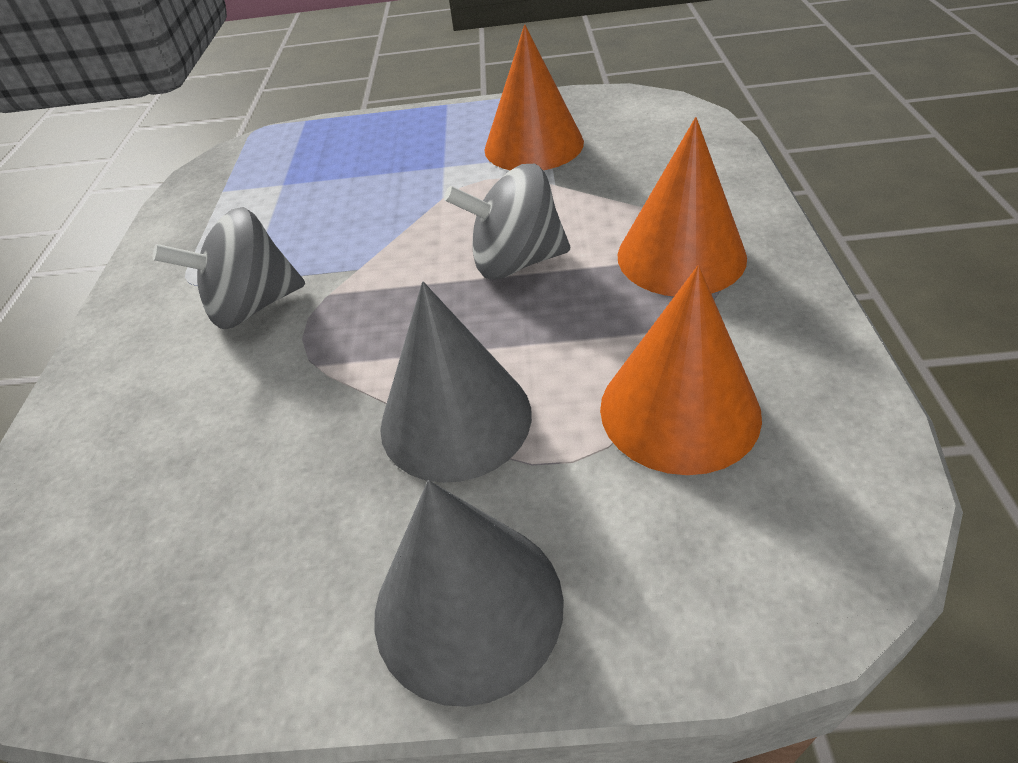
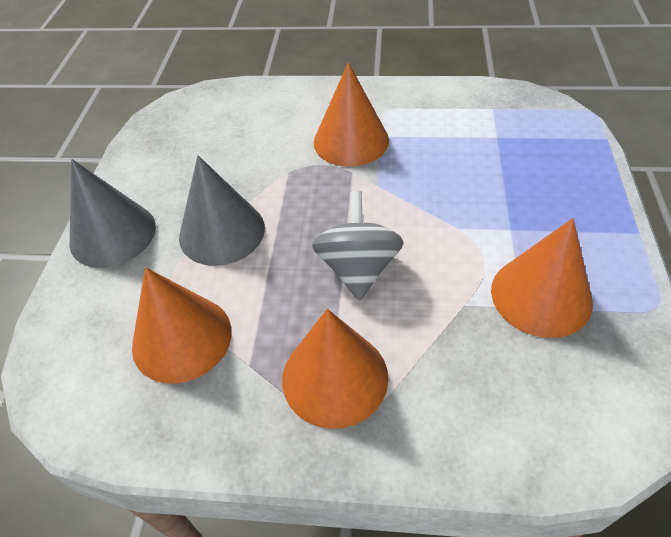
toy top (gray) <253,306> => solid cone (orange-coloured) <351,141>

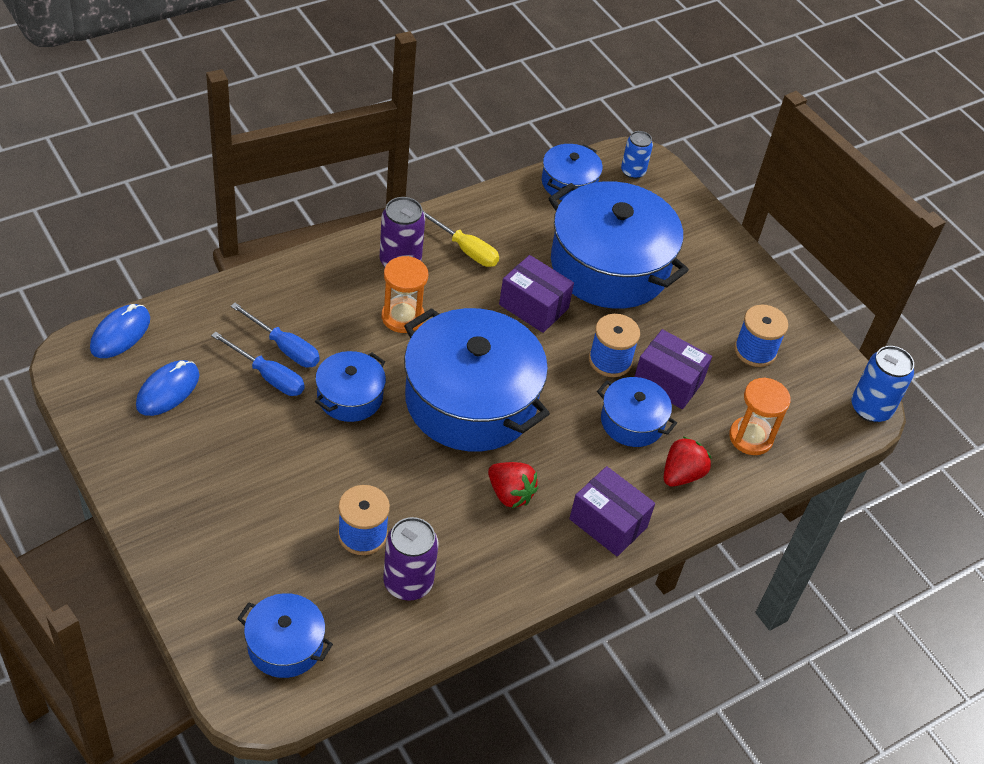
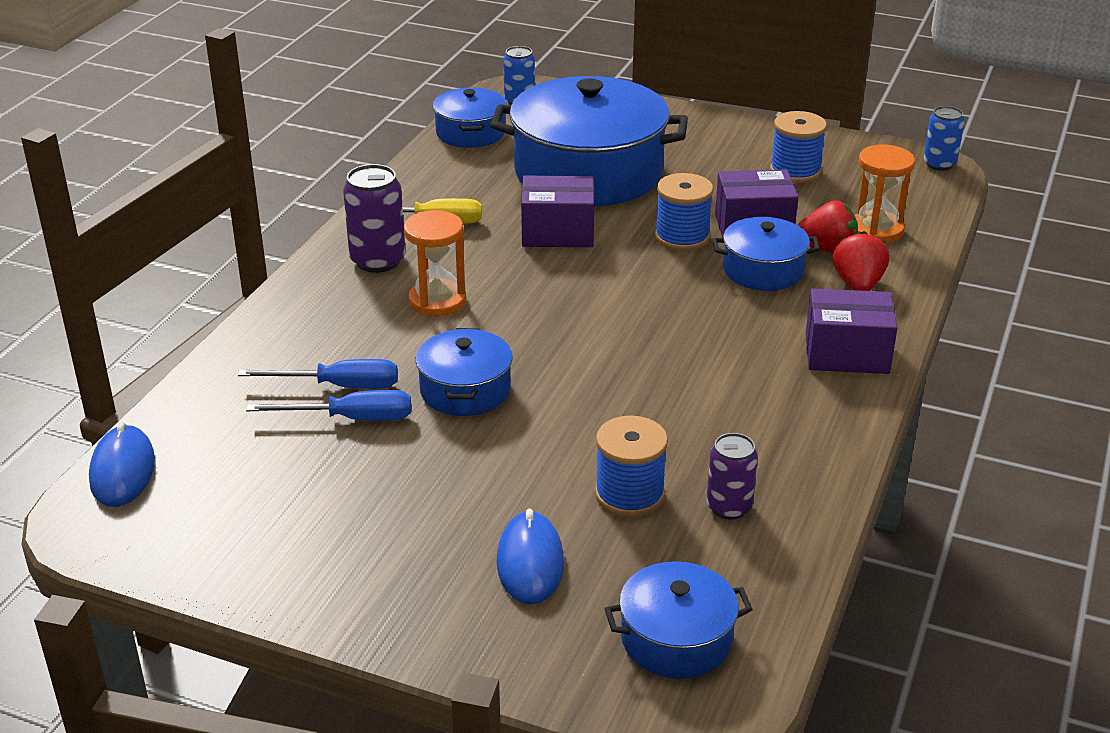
stockpot (blue) <471,400> => nothing
PC mouse (blue) <168,390> => PC mouse (blue) <530,562>, shifted
toy strawberry (scarlet) <510,494> => toy strawberry (scarlet) <826,249>, shifted
soda can (purple) <408,582> => soda can (purple) <729,507>, x0.66
soda can (blue) <870,408> => soda can (blue) <939,164>, x0.66

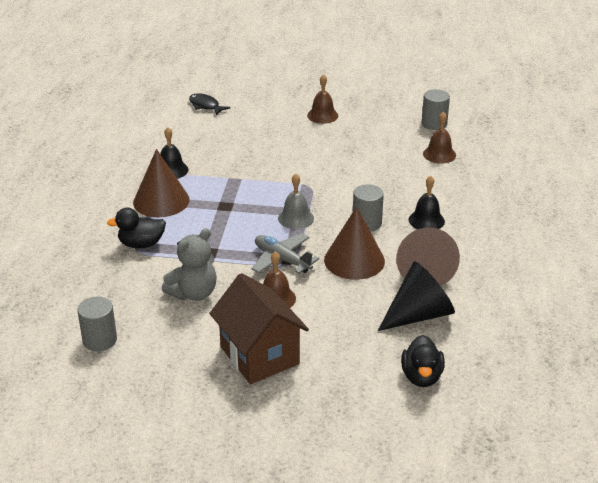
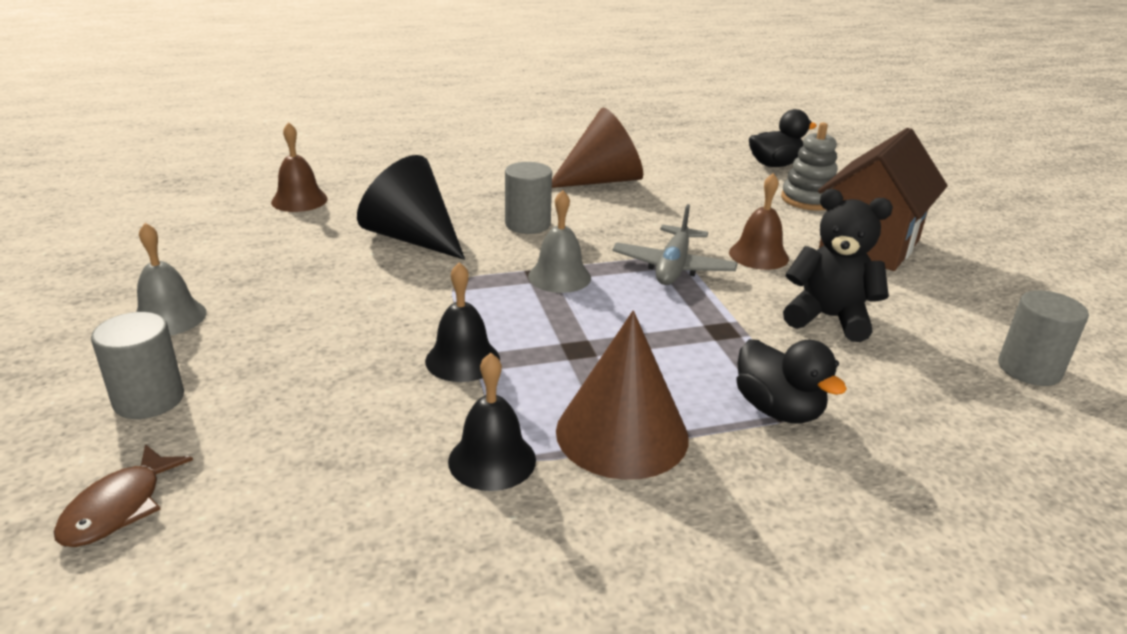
solid cone (dark brown) <354,260> => nothing
nothing => stacking rings (gray) <808,199>
solid cone (jet-black) <419,314> => solid cone (jet-black) <412,238>, shifted
school bell (jet-black) <426,220> => school bell (jet-black) <462,360>, shifted
cylinder shape (gray) <434,124> => cylinder shape (gray) <149,399>, shifted
teddy bear (gray) <193,293> => teddy bear (jet-black) <828,318>
fish (jet-black) <205,106> => fish (dark brown) <119,507>
school bell (dark brown) <322,115> => school bell (gray) <169,317>

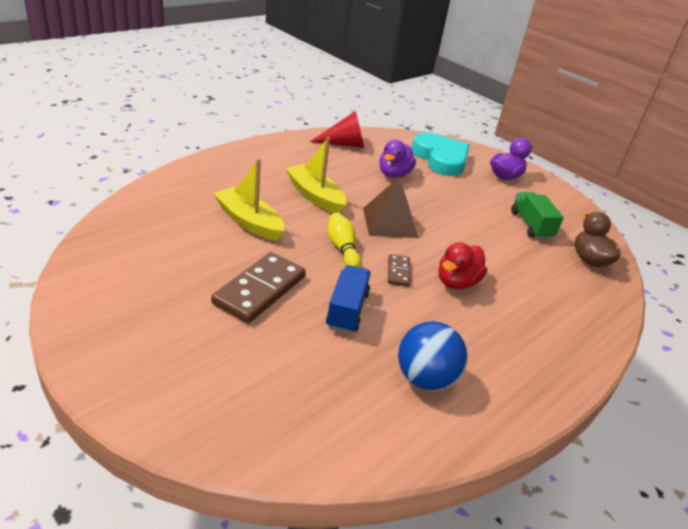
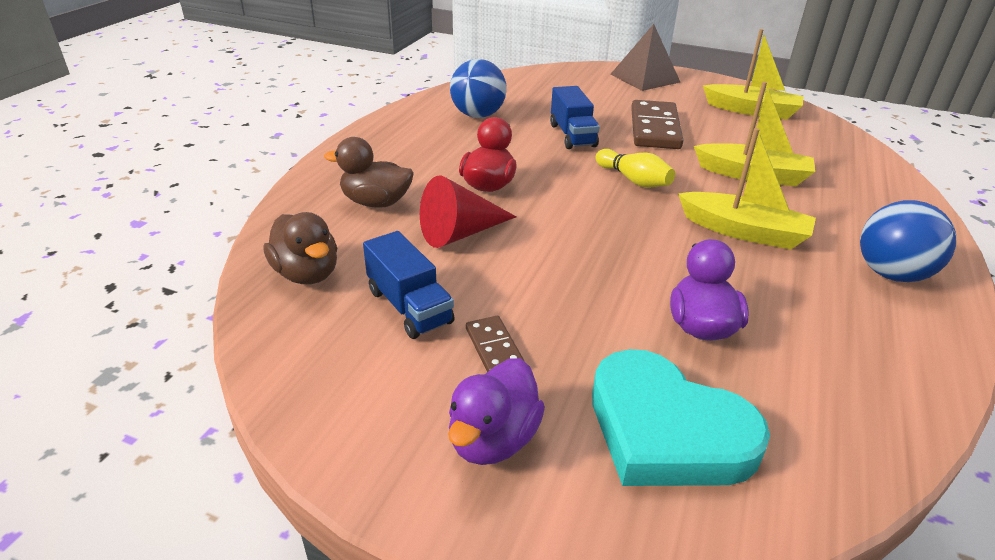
nothing => toy duck (dark brown) <376,202>
nothing => sailboat (yellow) <752,110>
nothing => ball (blue) <891,274>
solid cone (scarlet) <344,144> => solid cone (scarlet) <460,233>, shifted
pyramid shape (dark brown) <390,222> => pyramid shape (dark brown) <645,78>, shifted
domino (dark brown) <398,272> => domino (dark brown) <494,348>, shifted
truck (leaf-green) <531,225> => truck (blue) <409,307>

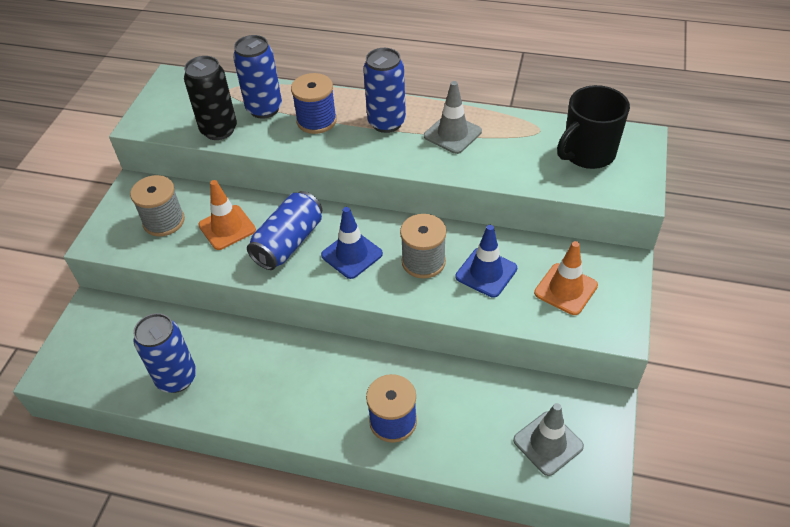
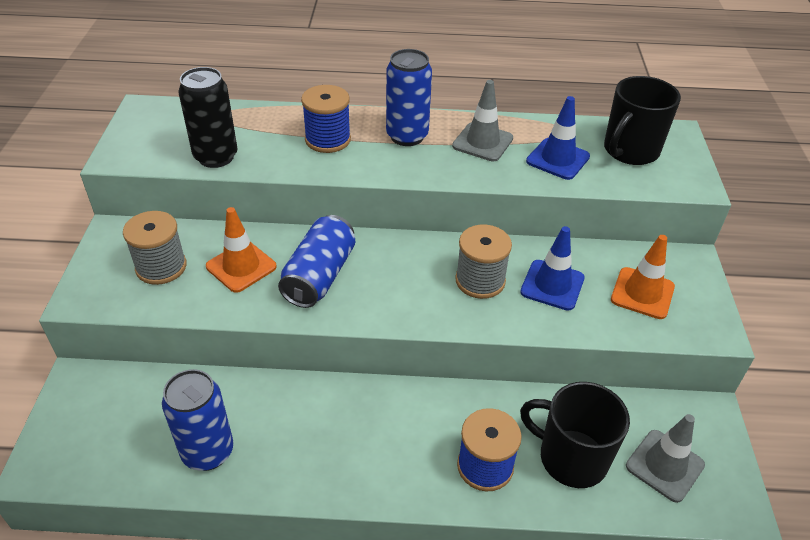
soda can (blue) <264,109> => nothing
nothing => coffee mug (jet-black) <571,458>
road cone (blue) <352,254> => road cone (blue) <558,159>, shifted

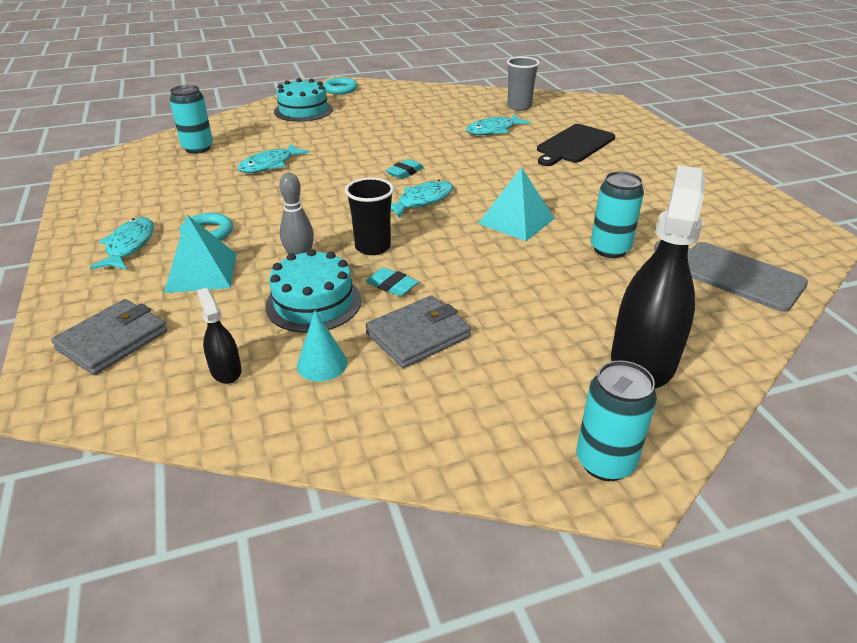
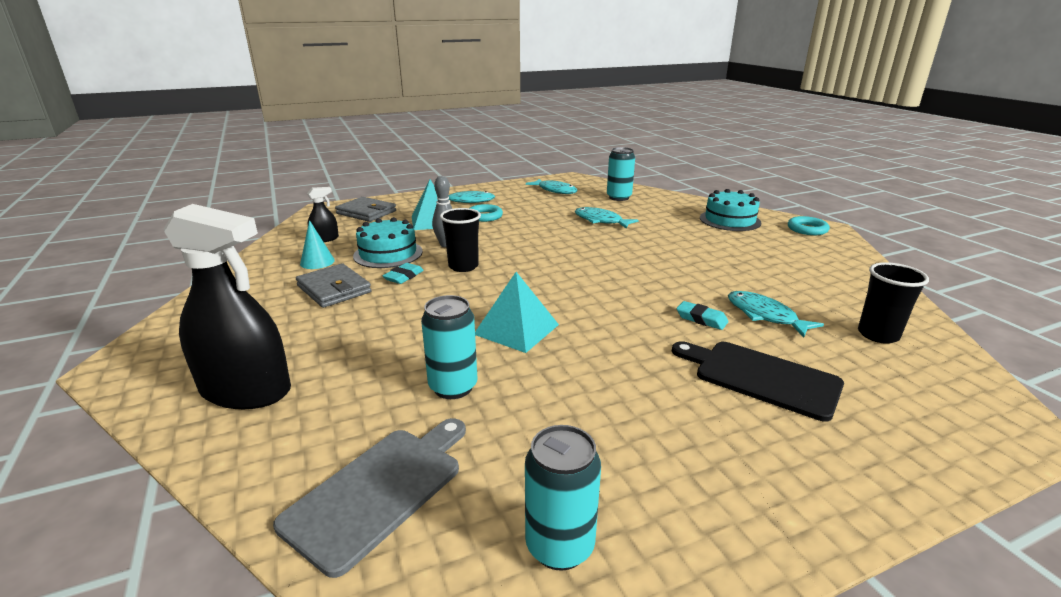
gum eraser (turquoise) <405,172> => gum eraser (turquoise) <701,319>, shifted
fish (turquoise) <422,201> => fish (turquoise) <555,190>, shifted
soda can (turquoise) <605,462> => soda can (turquoise) <559,546>, shifted
tumbler (gray) <519,107> => tumbler (jet-black) <878,335>

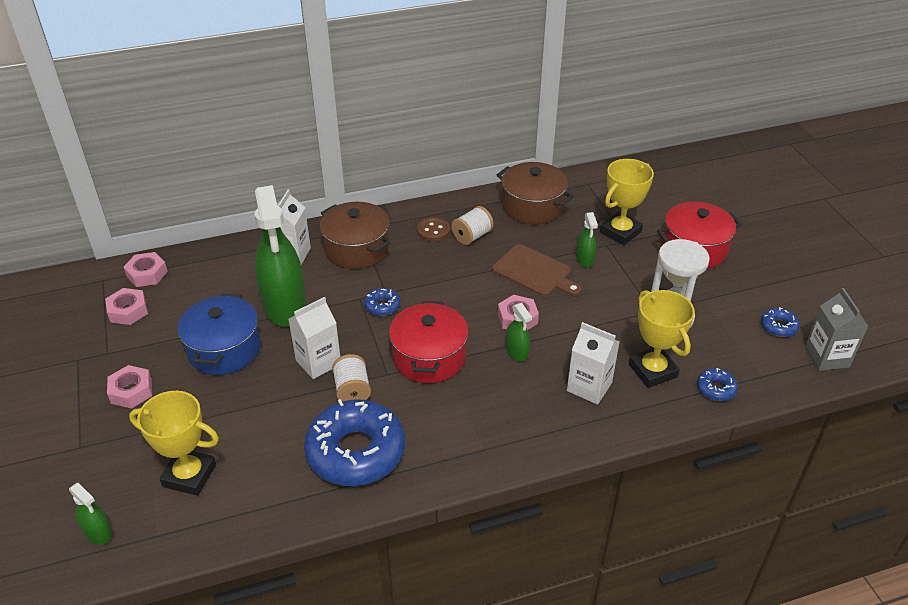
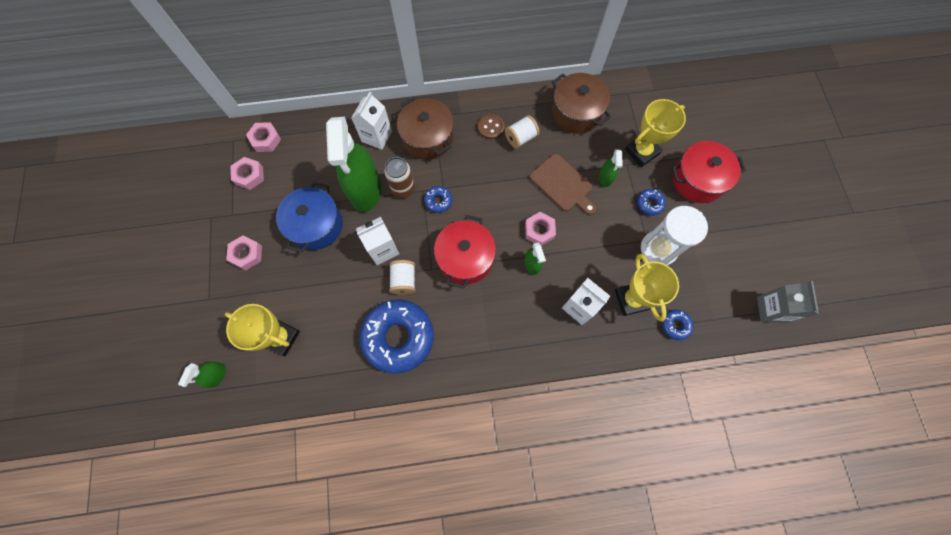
nothing => soda can (dark brown) <403,189>
donut (blue) <778,326> => donut (blue) <649,204>, shifted
spray bottle (leaf-green) <98,533> => spray bottle (leaf-green) <217,375>, 60 degrees clockwise

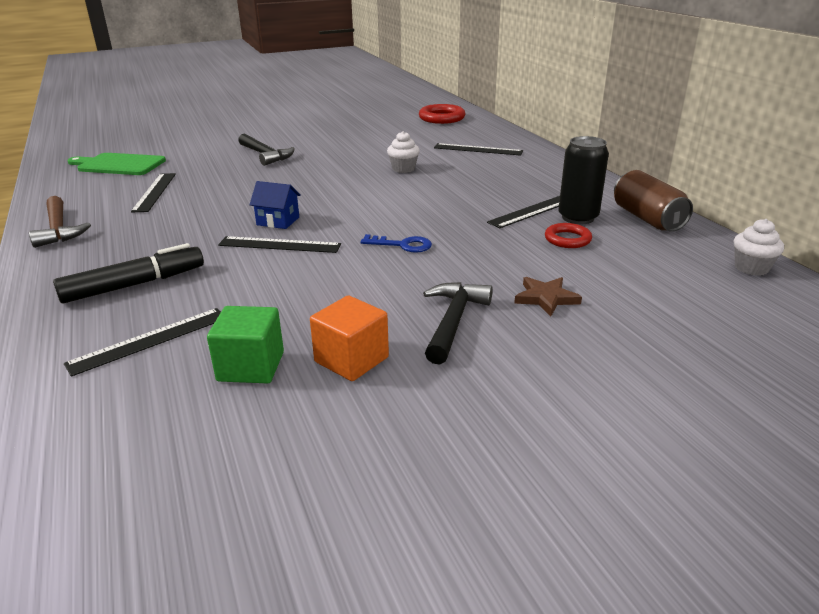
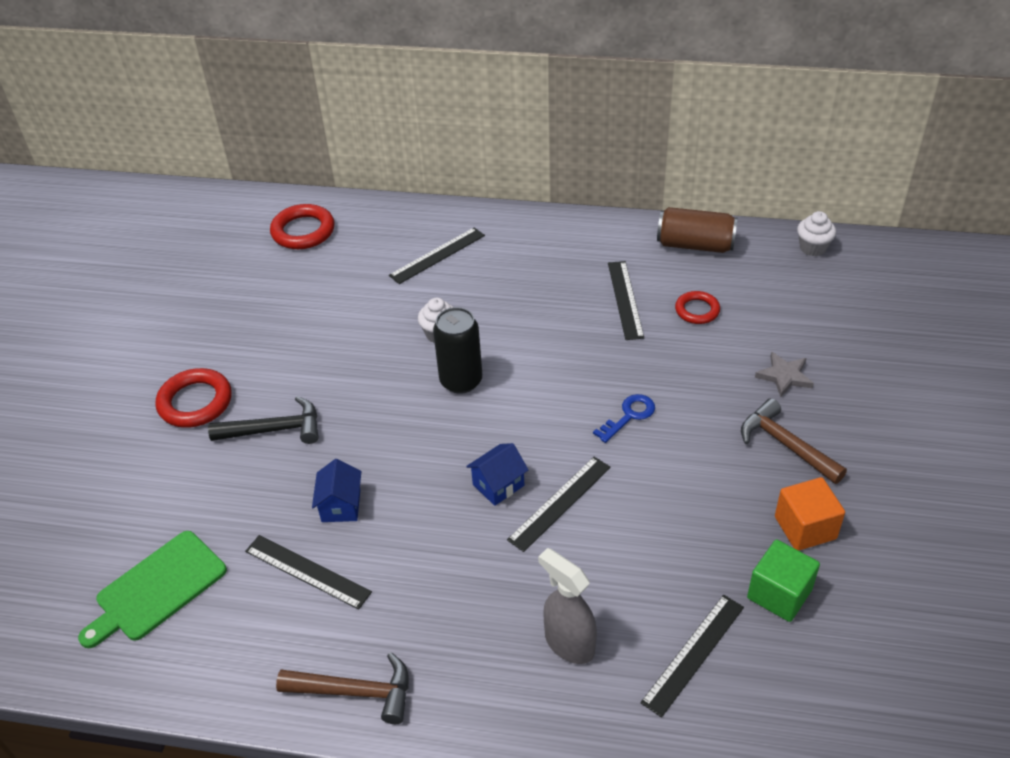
nothing => torus (scarlet) <195,402>
nothing => cottage (blue) <341,506>
soda can (jet-black) <578,217> => soda can (jet-black) <461,381>, shifted
felt pen (jet-black) <134,285> => spray bottle (gray) <569,643>
hammer (jet-black) <453,321> => hammer (dark brown) <785,445>
five-pointed star (dark brown) <546,298> => five-pointed star (gray) <784,376>
measuring stick (jet-black) <149,340> => measuring stick (jet-black) <694,654>, 45 degrees clockwise

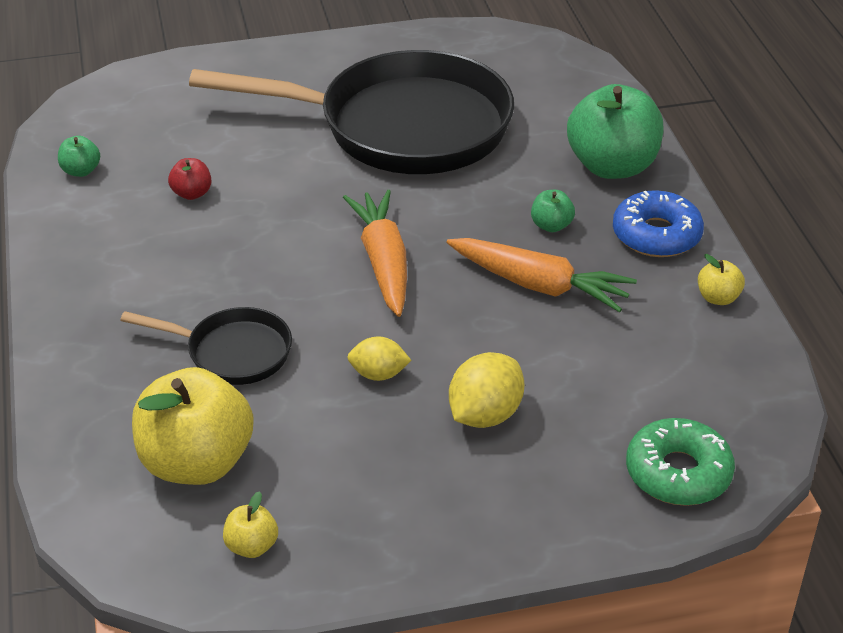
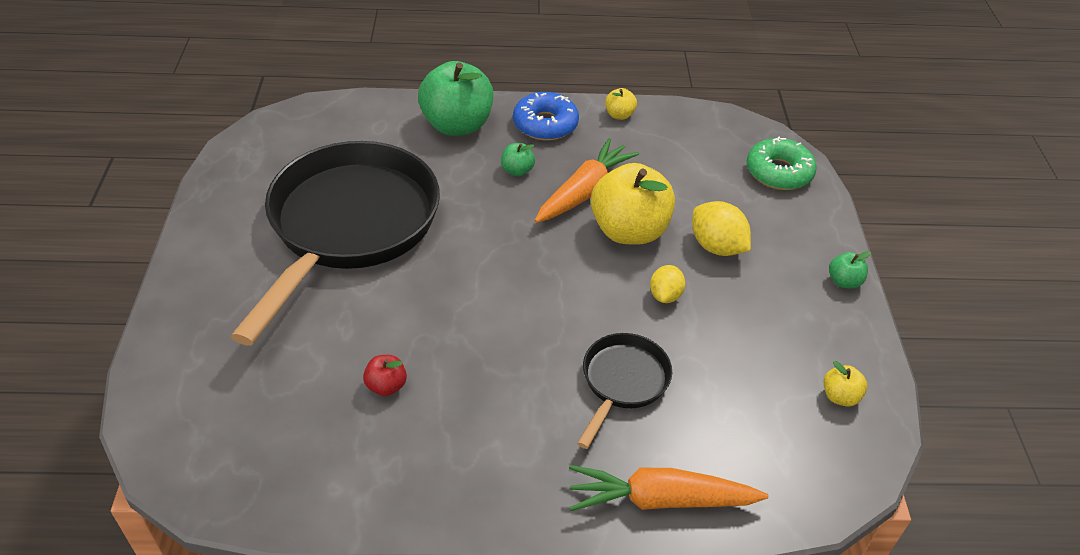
toy apple (leaf-green) <81,171> => toy apple (leaf-green) <844,281>, shifted
toy apple (yellow) <197,463> => toy apple (yellow) <629,231>, shifted
toy carrot (orange-coloured) <383,262> => toy carrot (orange-coloured) <660,499>, shifted

